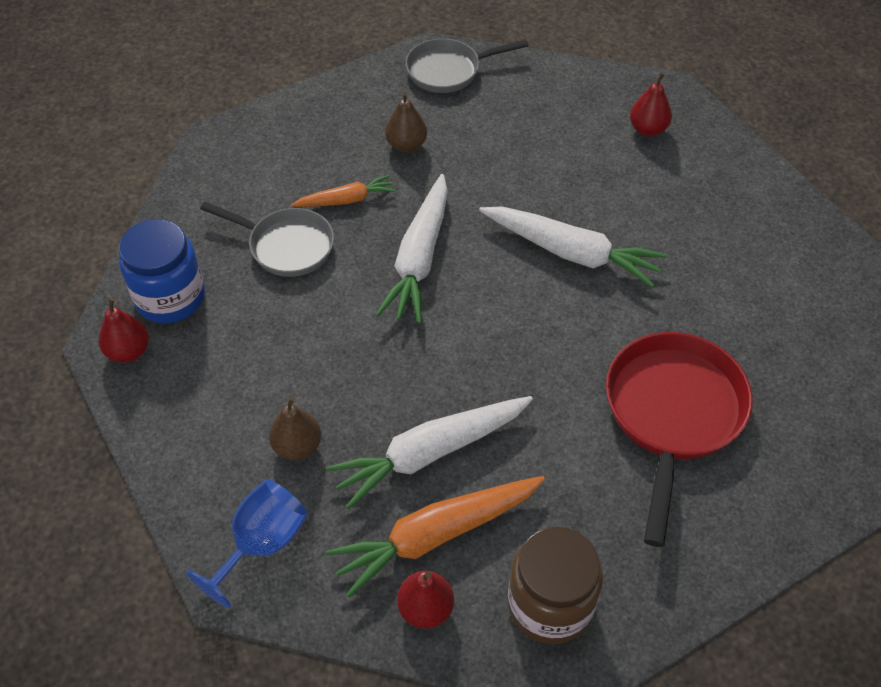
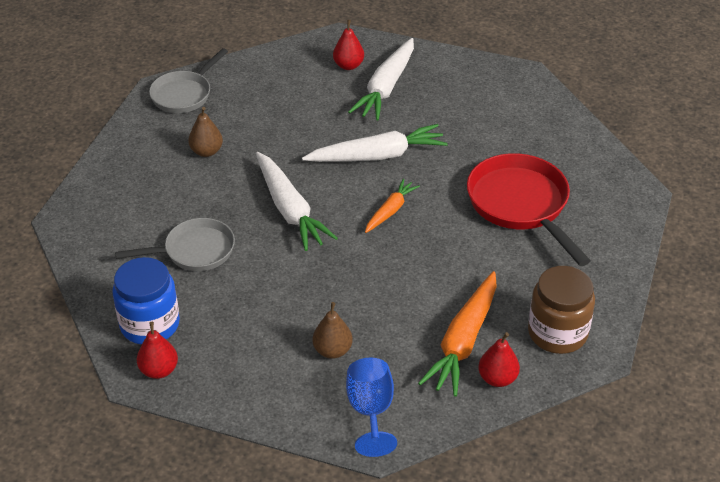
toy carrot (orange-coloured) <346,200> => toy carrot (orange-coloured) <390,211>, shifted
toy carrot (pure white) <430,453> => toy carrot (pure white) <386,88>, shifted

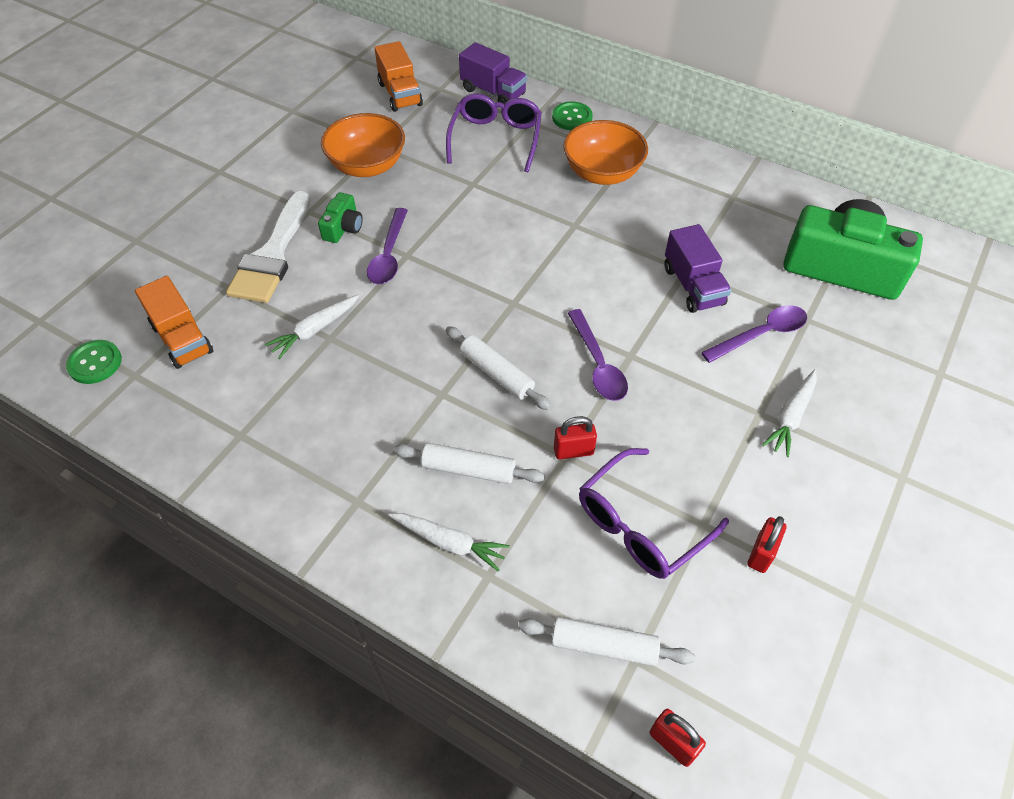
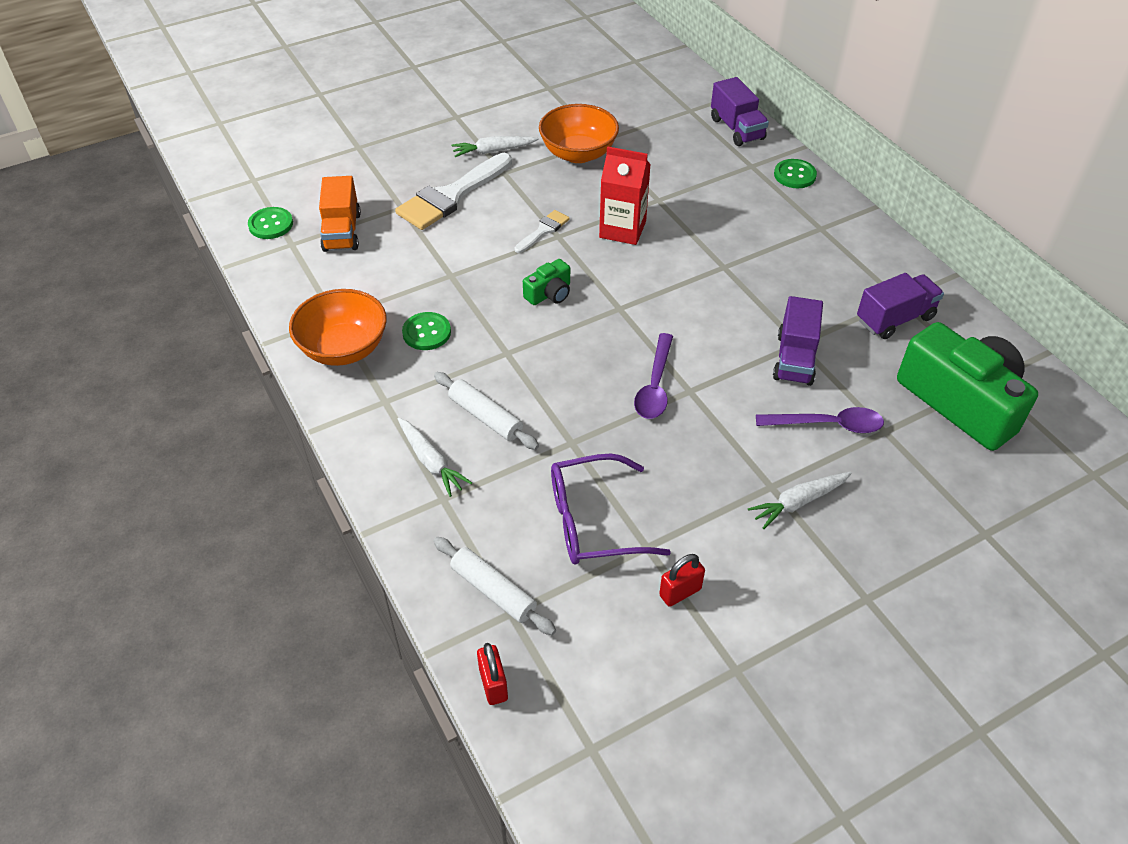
truck (orange-coloured) <400,94> => nothing
spectacles (purple) <495,139> => nothing
dough roller (pure white) <496,374> => nothing
small lock (scarlet) <573,451> => nothing
nothing => button (leaf-green) <426,332>
nothing => juice carton (scarlet) <622,229>
nothing => truck (purple) <895,319>
toy carrot (pure white) <315,330> => toy carrot (pure white) <493,151>, shifted
compact camera (leaf-green) <343,227> => compact camera (leaf-green) <549,293>, shifted
bowl (orange-coloured) <602,173> => bowl (orange-coloured) <344,348>, shifted
tablespoon (purple) <389,255> => paint brush (pure white) <543,230>

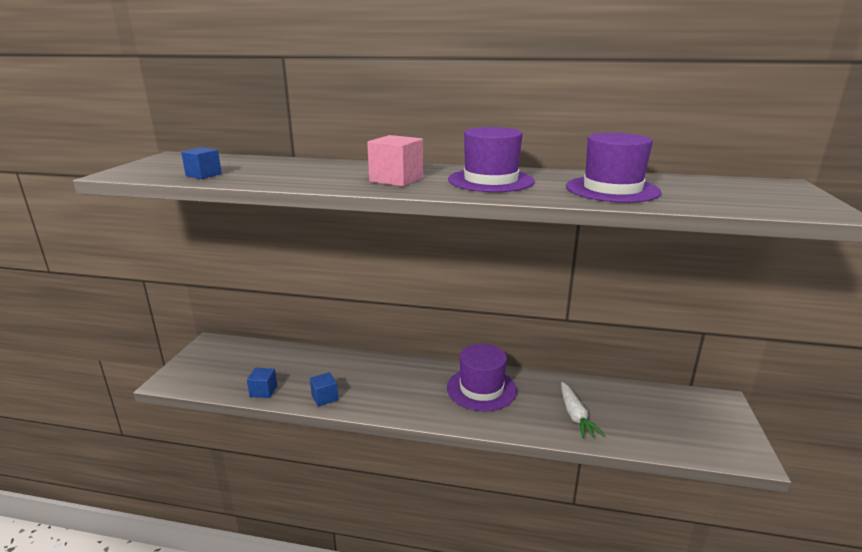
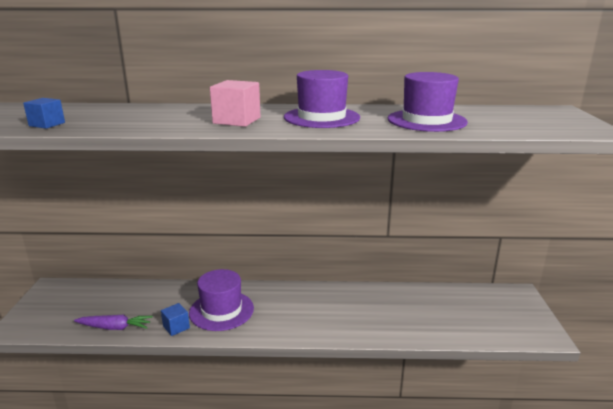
toy carrot (pure white) <575,416> => nothing
hat (purple) <481,389> => hat (purple) <221,310>, shifted
solid cube (blue) <263,391> => toy carrot (purple) <115,327>

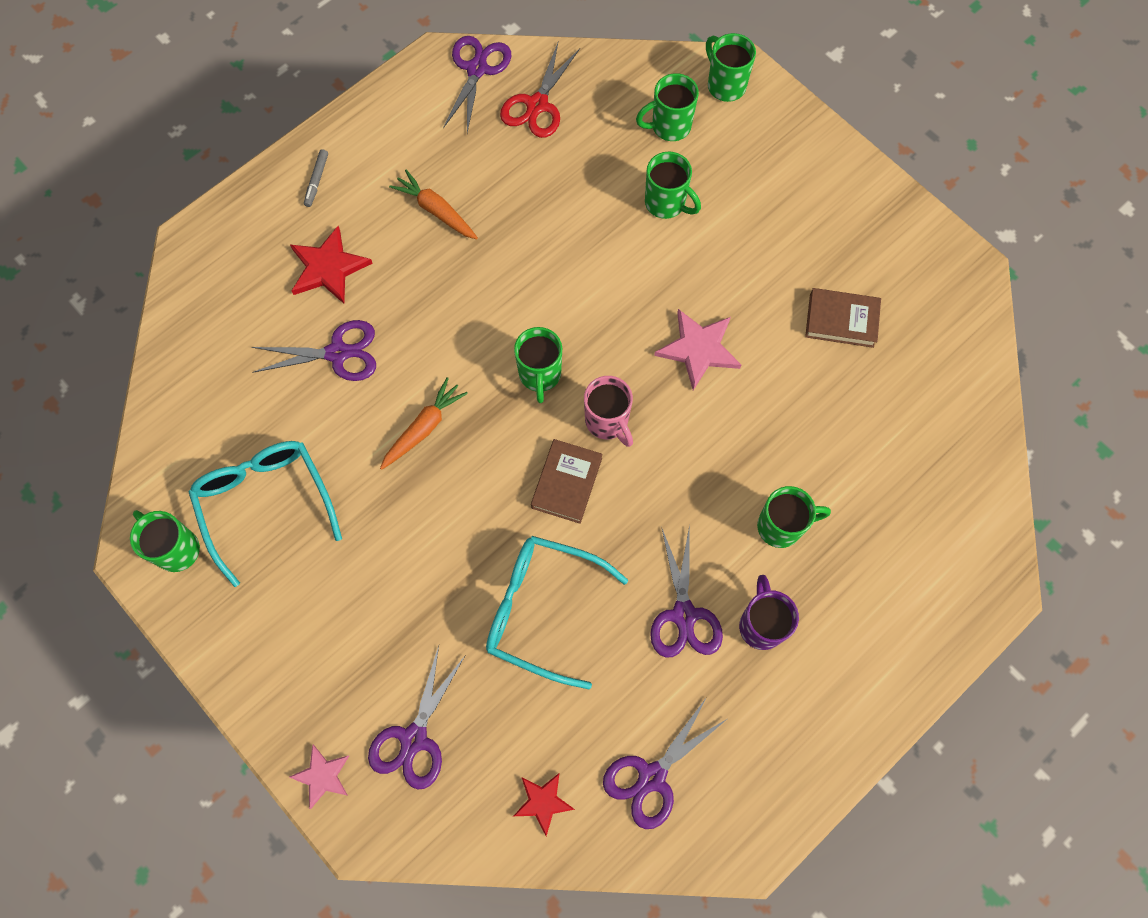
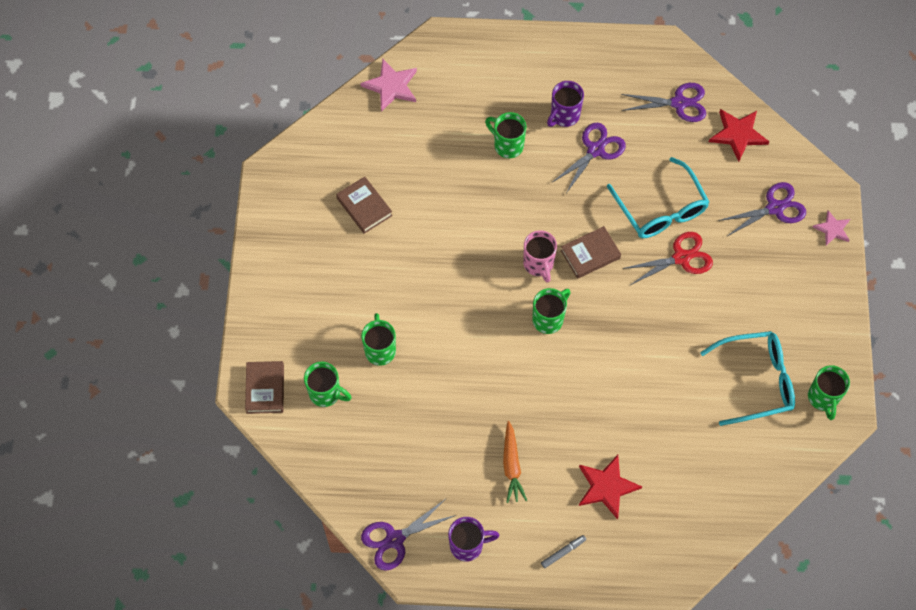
pair of scissors (purple) <338,353> => nothing
toy carrot (orange-coloured) <424,428> => nothing
nothing => coffee mug (purple) <468,545>
pair of scissors (scarlet) <537,105> => pair of scissors (scarlet) <681,258>, shifted
five-pointed star (rose-pink) <698,349> => five-pointed star (rose-pink) <391,86>, shifted
coffee mug (leaf-green) <725,85> => book (dark brown) <265,389>
spectacles (turquoise) <265,503> => spectacles (turquoise) <756,381>, 120 degrees counterclockwise
coffee mug (rose-pink) <607,422> => coffee mug (rose-pink) <538,265>, 150 degrees clockwise
five-pointed star (scarlet) <543,802> => five-pointed star (scarlet) <738,134>, x1.59

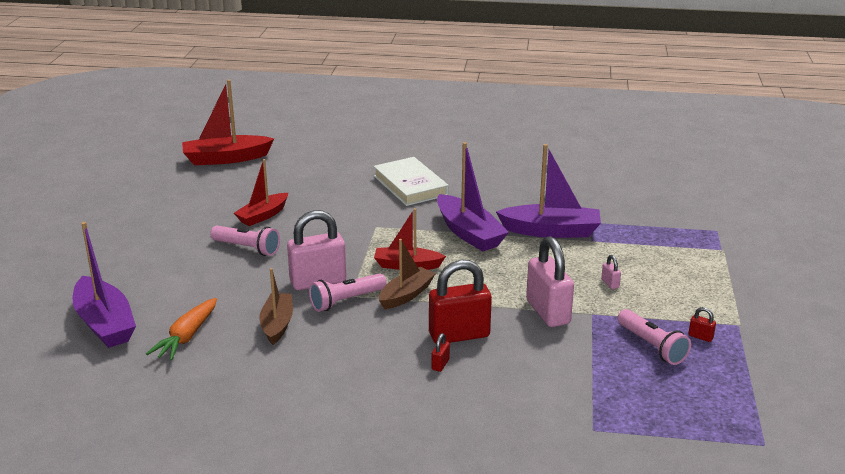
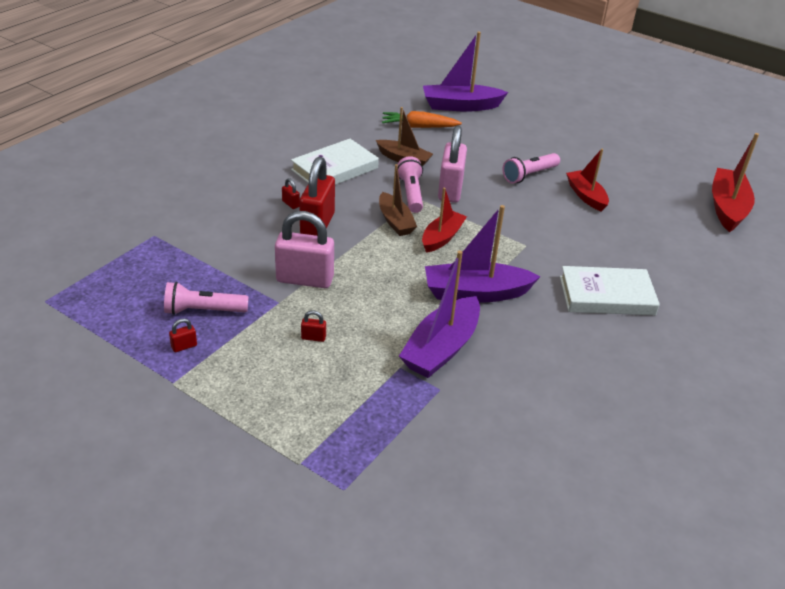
nothing => book (pure white) <335,169>
small lock (rose-pink) <610,283> => small lock (scarlet) <313,337>
toy carrot (orange-coloured) <186,337> => toy carrot (orange-coloured) <418,127>, 45 degrees counterclockwise

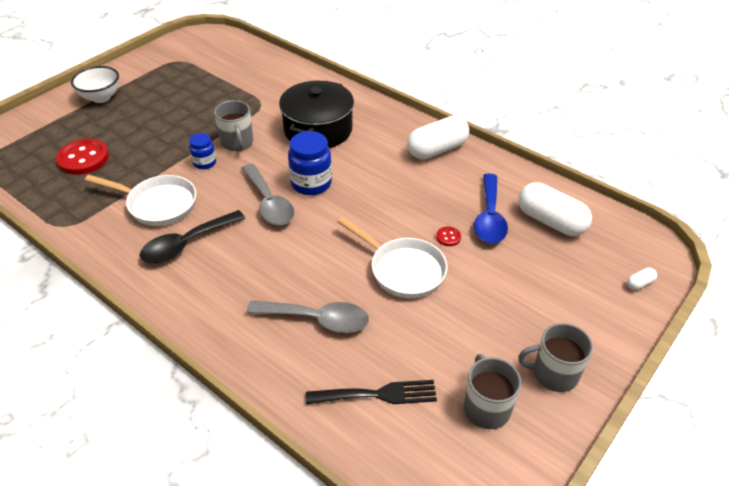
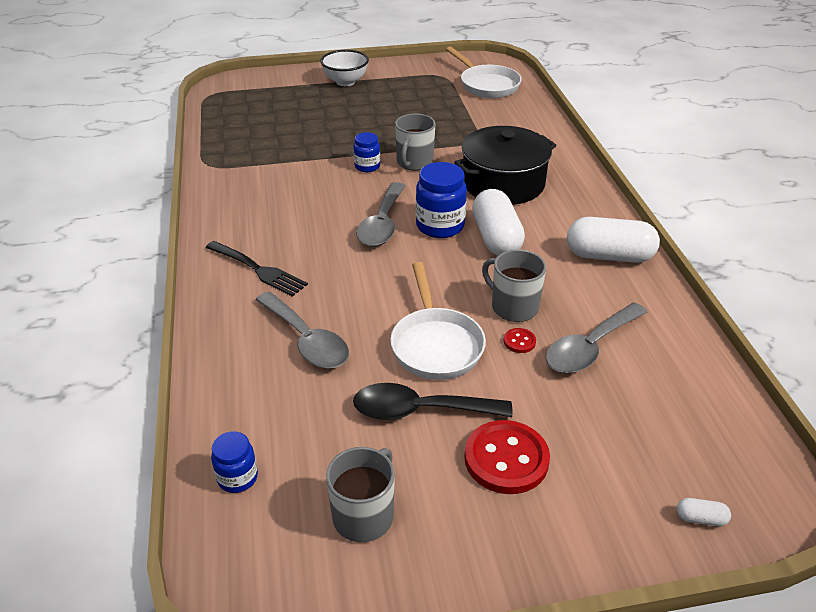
nothing => jar (blue) <237,478>
button (scarlet) <83,158> => button (scarlet) <506,459>, shifted
skillet (pure white) <158,204> => skillet (pure white) <486,85>, shifted
tablespoon (jet-black) <187,244> => tablespoon (jet-black) <420,410>, shifted
table fork (jet-black) <377,394> => table fork (jet-black) <258,270>, shifted
capsule (pure white) <550,221> => capsule (pure white) <496,238>, shifted
coffee mug (gray) <553,373> => coffee mug (gray) <513,307>, shifted
tablespoon (blue) <489,217> => tablespoon (gray) <590,347>

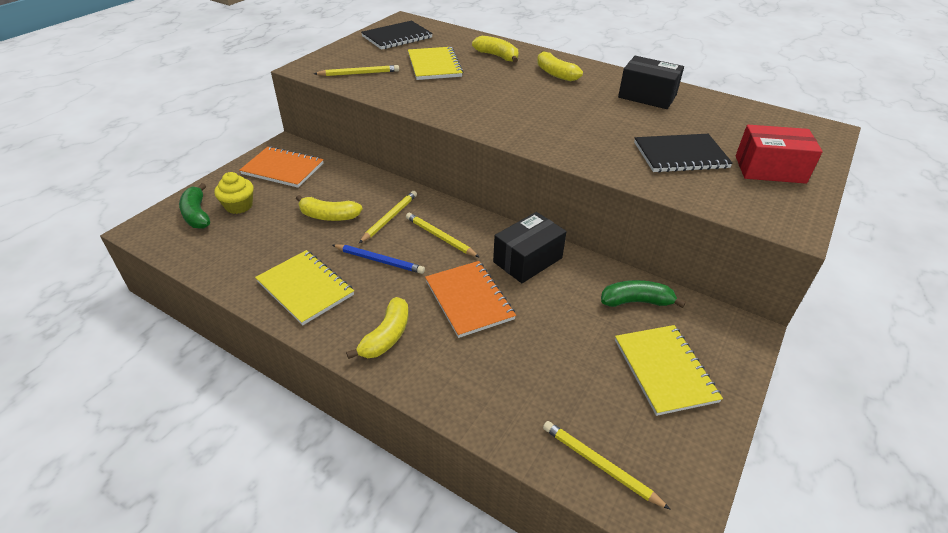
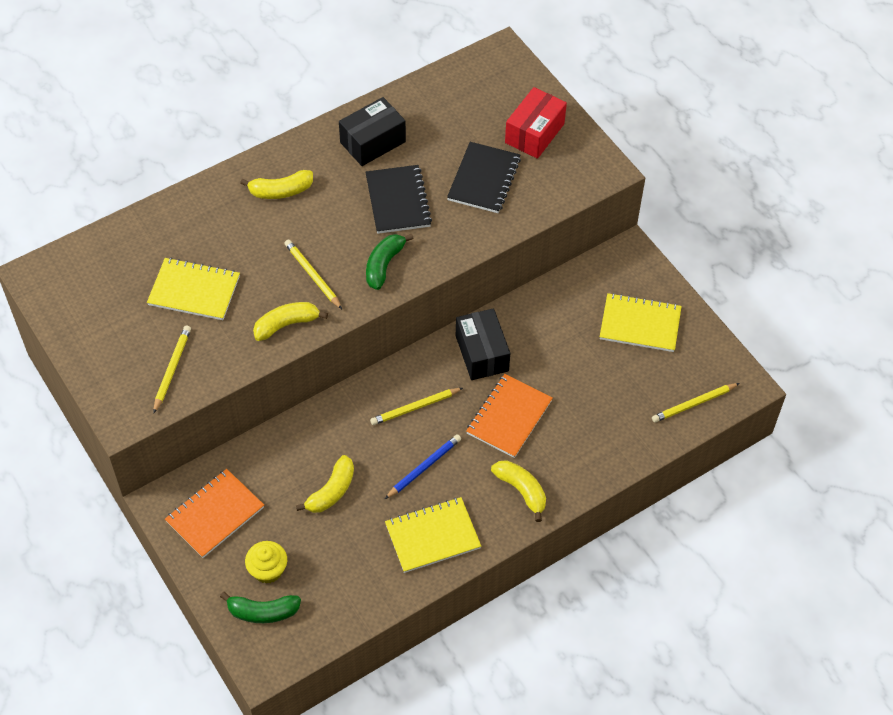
wooden pencil (yellow) <390,218> => wooden pencil (yellow) <312,275>, shifted
notebook (jet-black) <397,37> => notebook (jet-black) <398,201>, shifted
banana (yellow) <497,56> => banana (yellow) <286,325>, shifted
banana (leaf-green) <636,301> => banana (leaf-green) <384,265>, shifted
notebook (orange-coloured) <469,300> => notebook (orange-coloured) <509,417>, 60 degrees counterclockwise

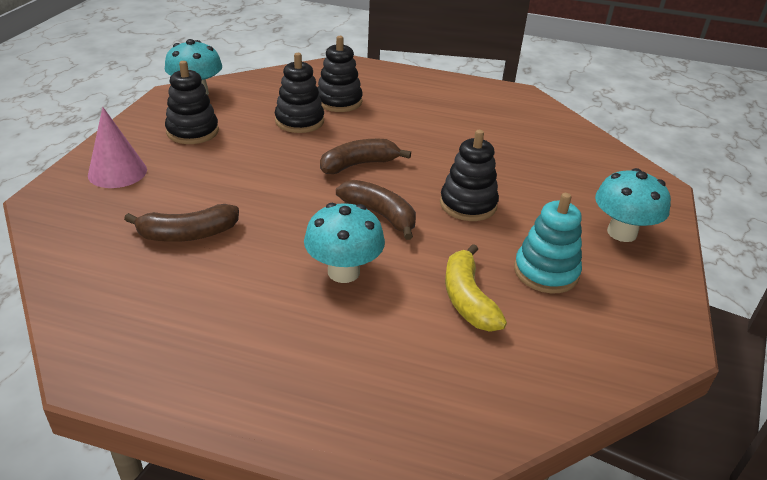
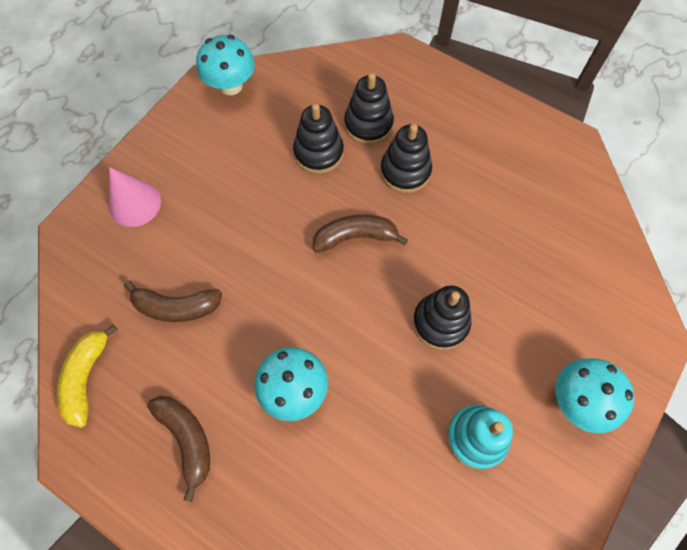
stacking rings (jet-black) <192,131> => stacking rings (jet-black) <405,171>, shifted
banana (dark brown) <380,215> => banana (dark brown) <187,439>, shifted
banana (yellow) <467,299> => banana (yellow) <86,378>, shifted

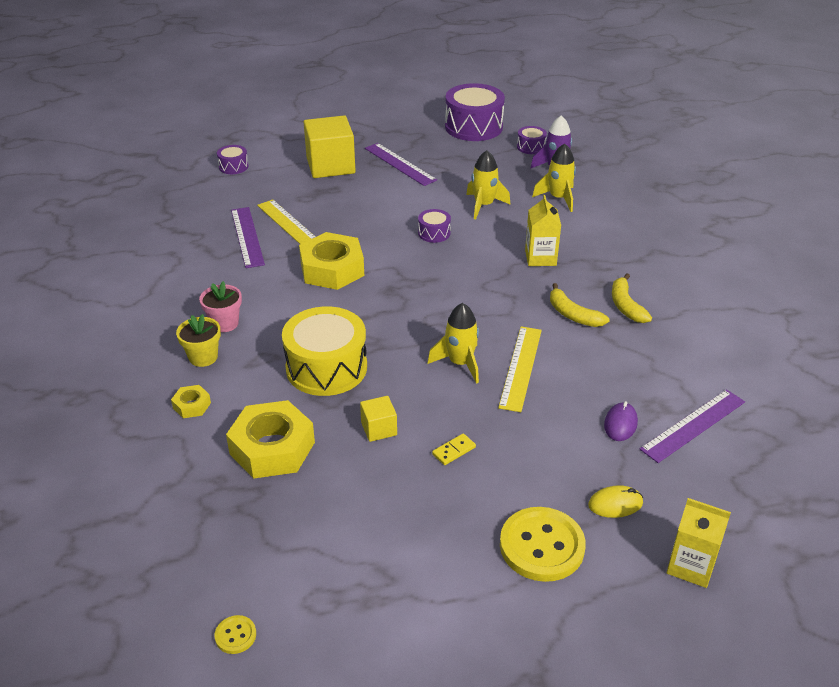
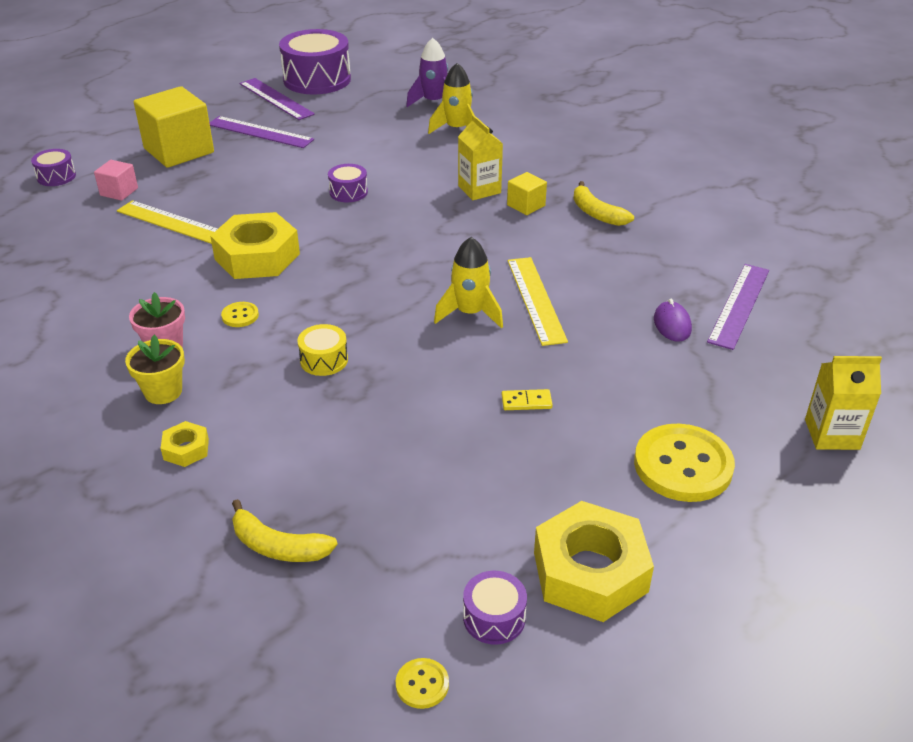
rocket (yellow) <484,205> => nothing
PC mouse (yellow) <615,504> => nothing
nothing => solid cube (rose-pink) <119,192>
nothing => button (yellow) <240,316>
hexagon nut (yellow) <272,448> => hexagon nut (yellow) <590,572>, shifted
measuring stick (purple) <247,237> => measuring stick (purple) <276,99>, shifted
solid cube (yellow) <379,429> => solid cube (yellow) <526,205>, shifted
snare drum (purple) <531,147> => snare drum (purple) <494,618>, shifted
banana (yellow) <573,315> => banana (yellow) <278,546>, shifted
domino (yellow) <454,451> => domino (yellow) <526,402>, 60 degrees clockwise
snare drum (yellow) <326,368> => snare drum (yellow) <324,360>, x0.47

